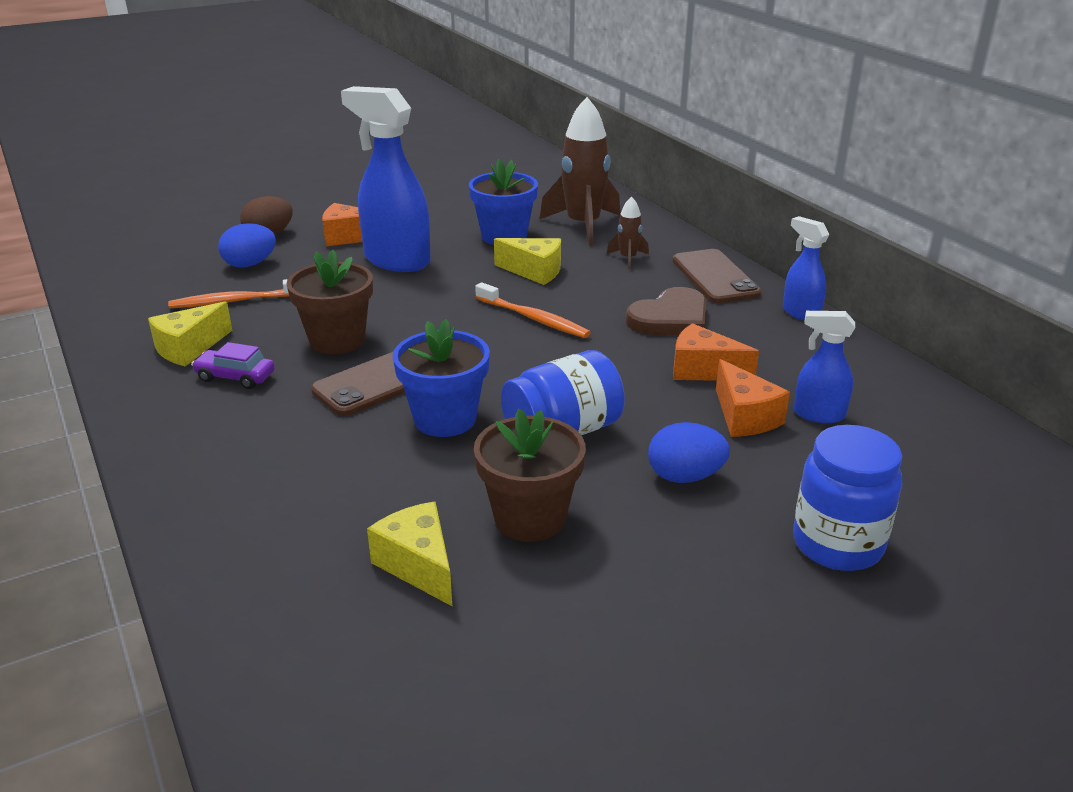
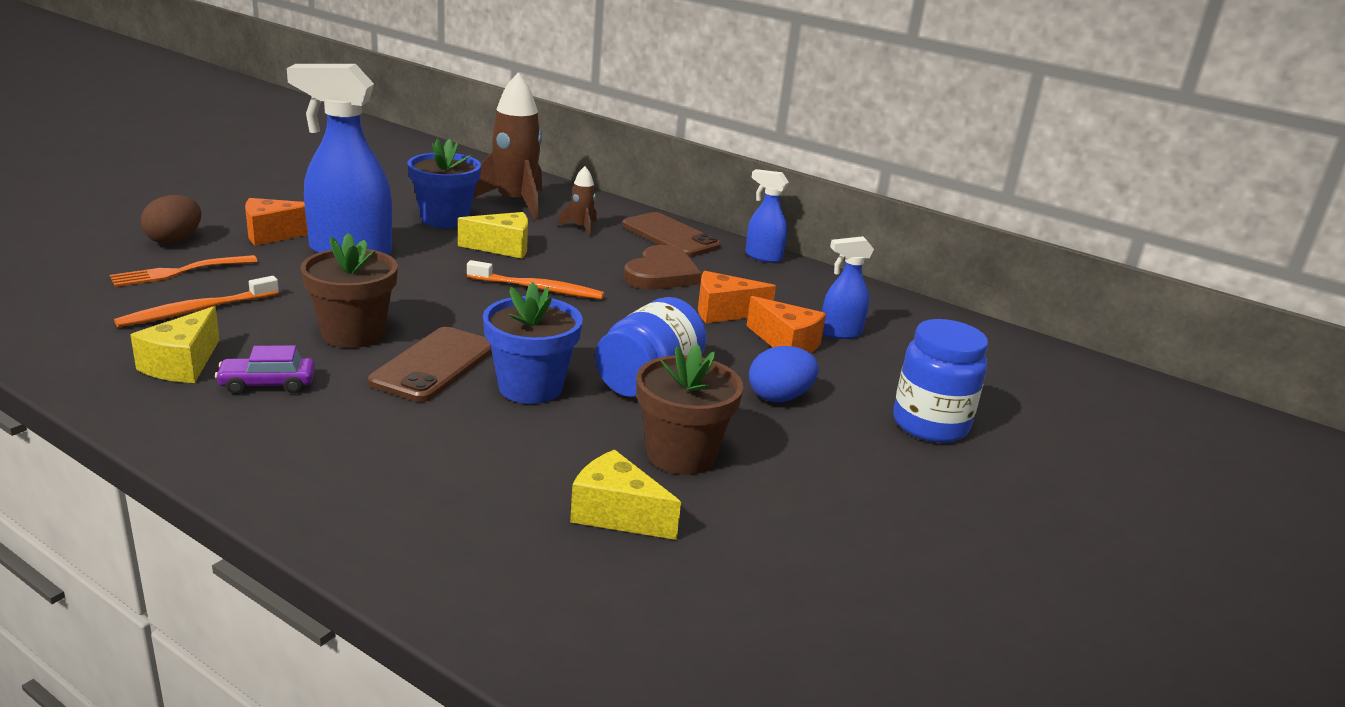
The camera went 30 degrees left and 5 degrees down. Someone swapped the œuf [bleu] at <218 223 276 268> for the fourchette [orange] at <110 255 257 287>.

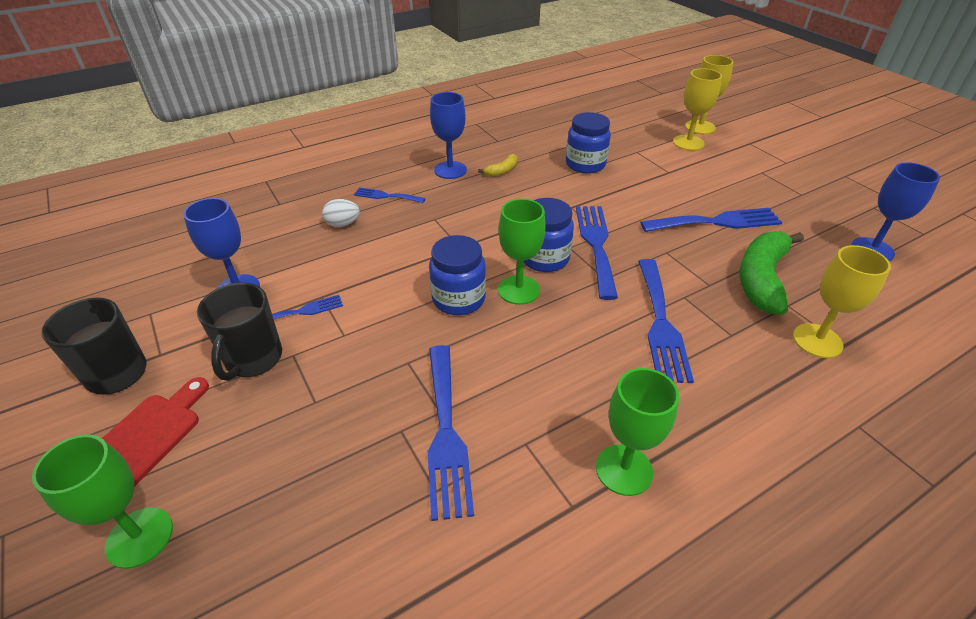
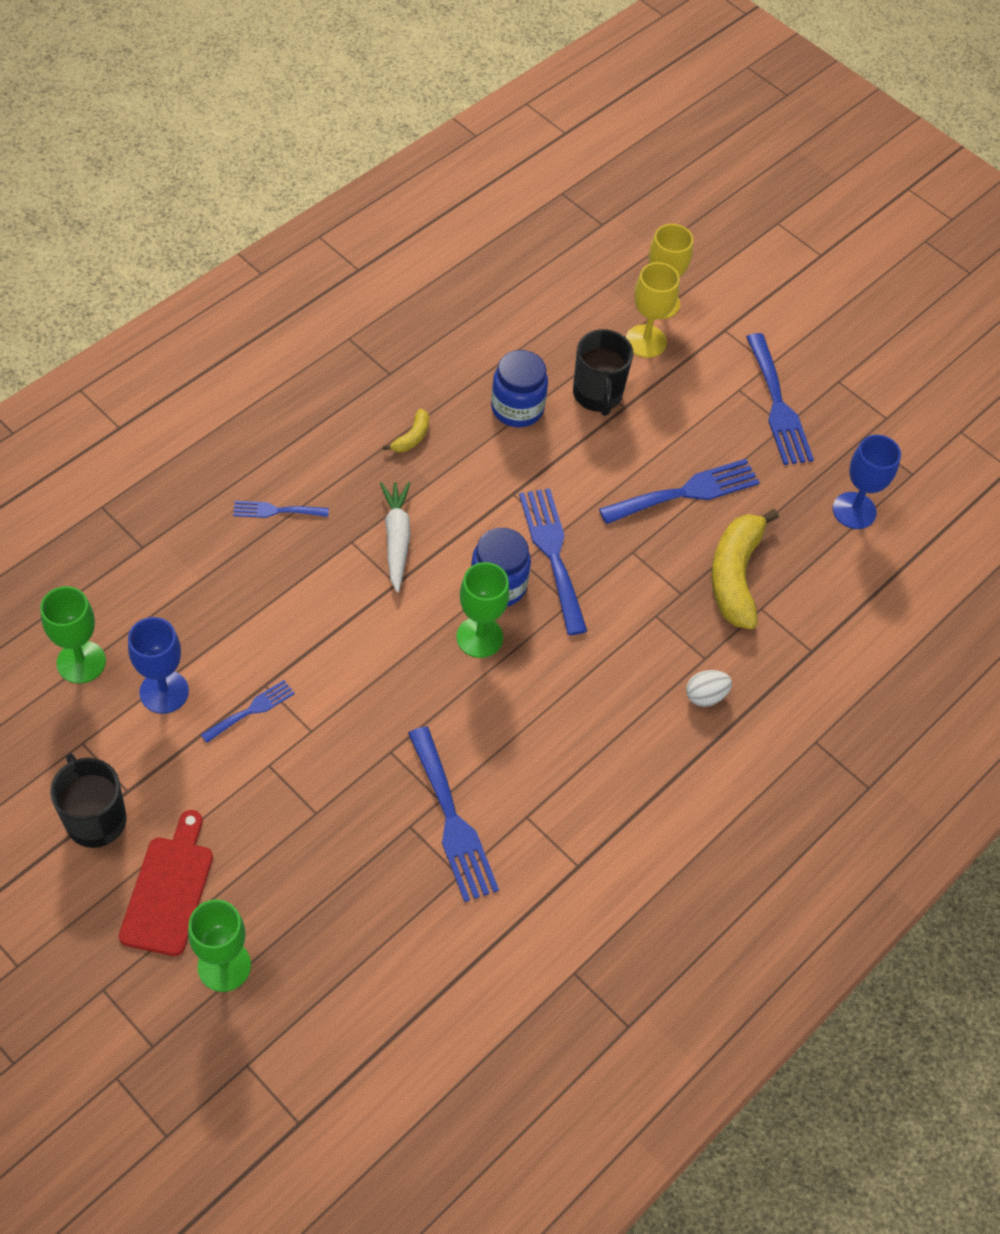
The camera went 20 degrees left and 15 degrees up. Someone took away the verre à pied [bleu] at <430 92 467 179>. Someone carried the œuf [blanc] from <322 199 360 227> to <686 670 732 707>. Someone repainted the banane [vert] at <740 231 804 315>, which became the banane [jaune] at <711 509 779 629>. Someone took away the bocal [bleu] at <429 235 486 315>. Someone took away the verre à pied [jaune] at <793 245 891 358>. Someone carried the fourchette [bleu] from <638 259 694 383> to <746 333 814 465>. Someone carried the tasse [noir] from <197 283 282 381> to <573 329 633 416>. Someone carried the verre à pied [vert] from <596 368 679 496> to <40 586 106 684>. Someone put down the carotte [blanc] at <380 482 410 593>.

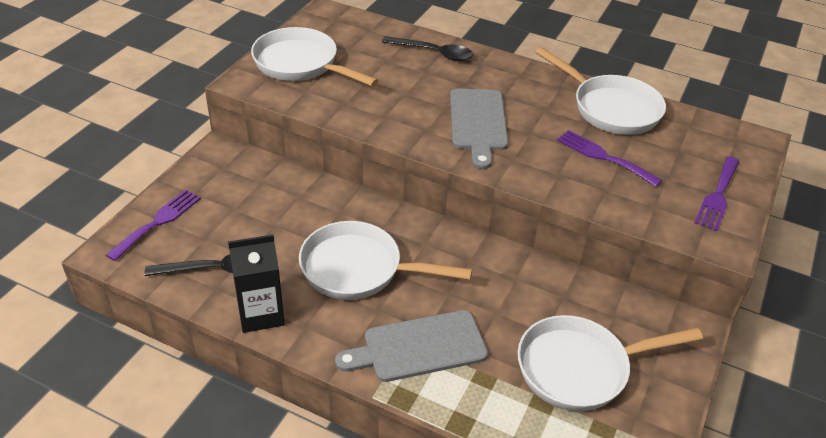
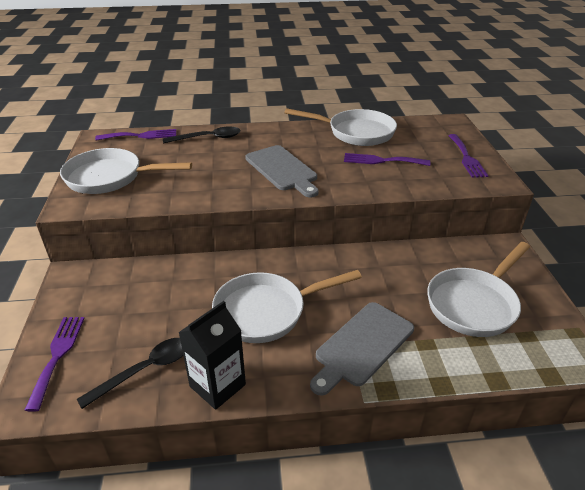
The camera went 30 degrees left and 5 degrees down. Someone put down the fourchette [violet] at <95 129 176 141>.

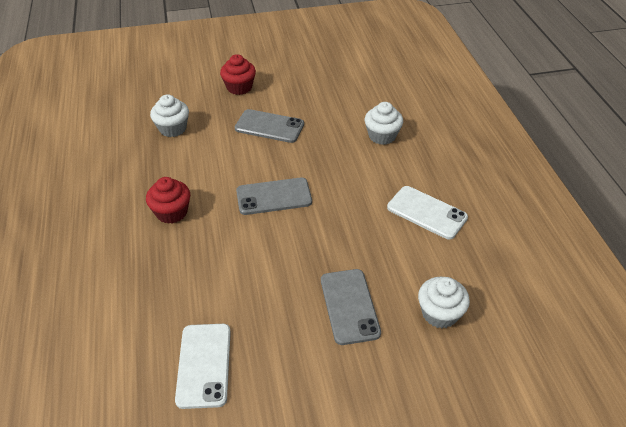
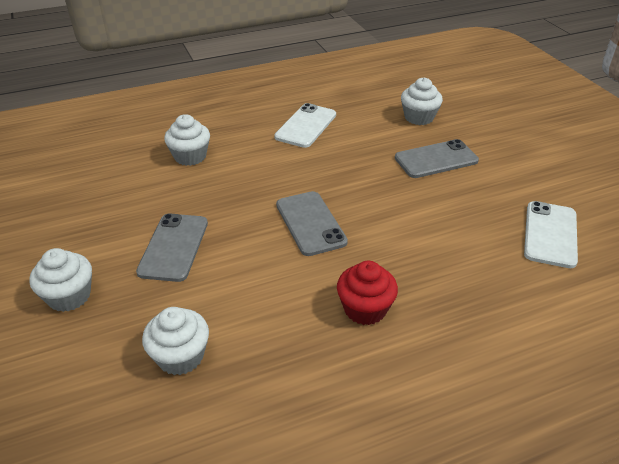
The camera went 100 degrees left and 5 degrees down. Someone repainted the muffin [rouge] at <220 54 256 95>, which became the muffin [blanc] at <29 248 92 312>. Someone rotated the téléphone [blanc] at <175 324 231 409> by 60 degrees counterclockwise.

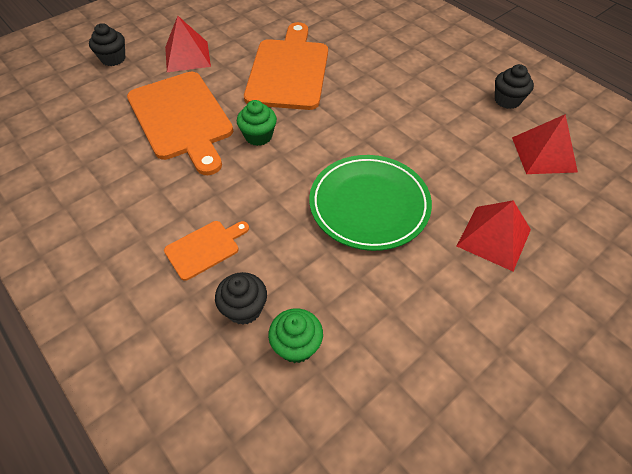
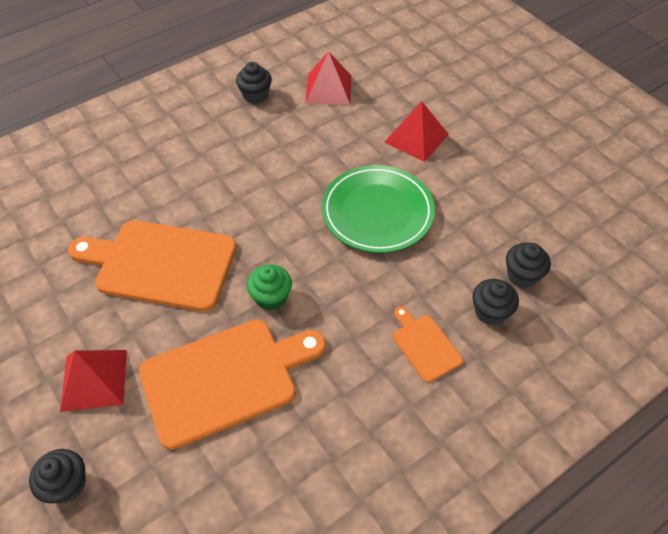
The camera went 85 degrees left and 0 degrees up. Someone repainted the muffin [vert] at <268 308 323 363>, which became the muffin [noir] at <506 243 551 288>.

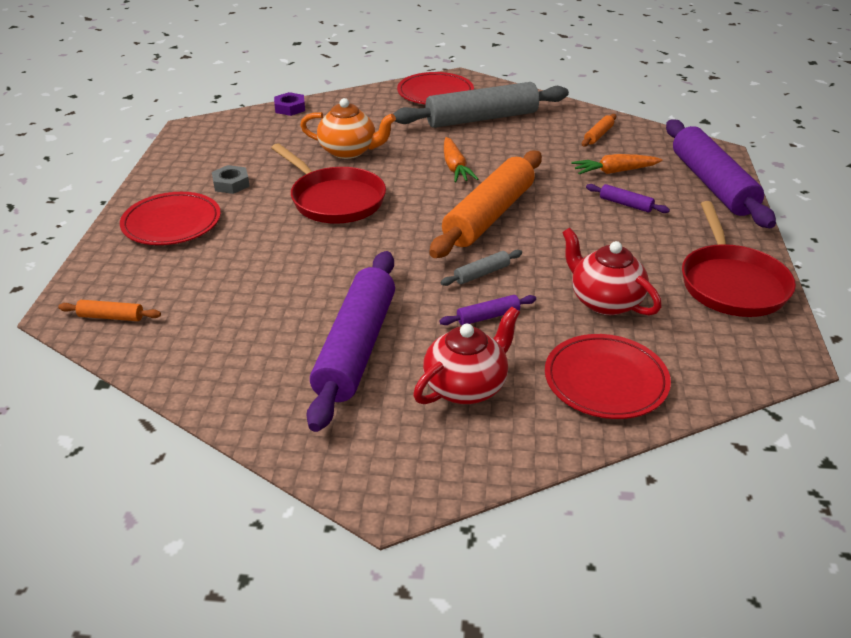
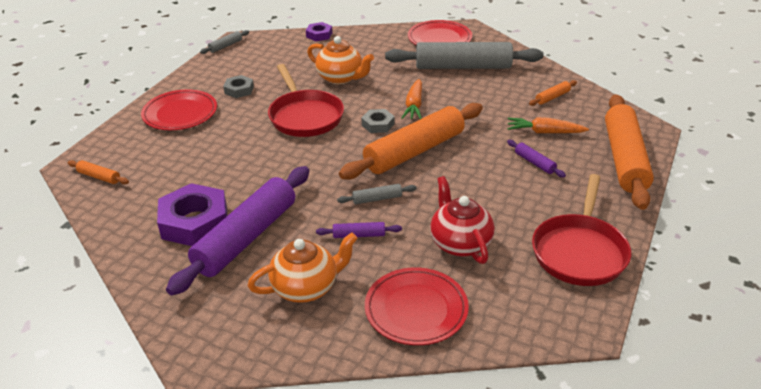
The camera went 20 degrees right and 0 degrees up. Someone repainted the rouleau à pâtisserie [violet] at <666 119 776 228>, which became the rouleau à pâtisserie [orange] at <605 94 654 210>. Someone repainted the théière [rouge] at <413 307 520 404>, which became the théière [orange] at <248 233 358 303>. Someone put down the rouleau à pâtisserie [gris] at <200 30 249 54>. Someone put down the écrou [gris] at <362 109 395 133>. Someone put down the écrou [violet] at <157 183 227 246>.

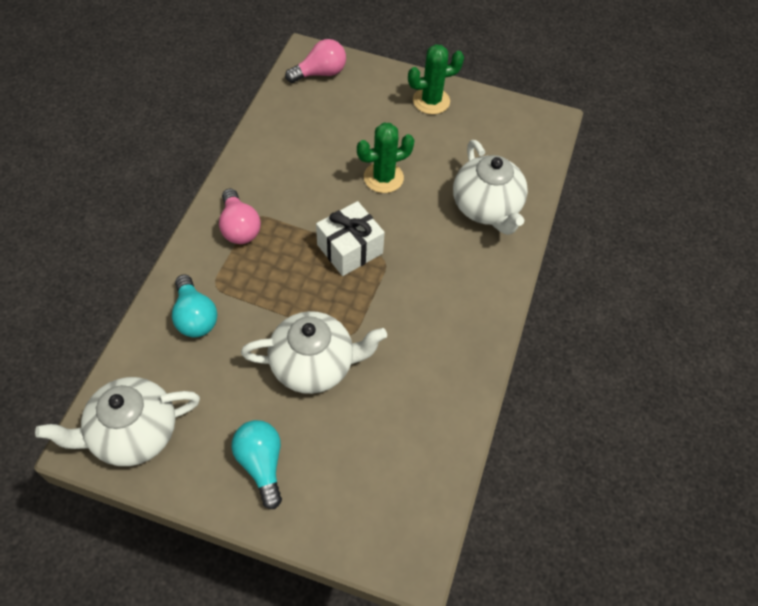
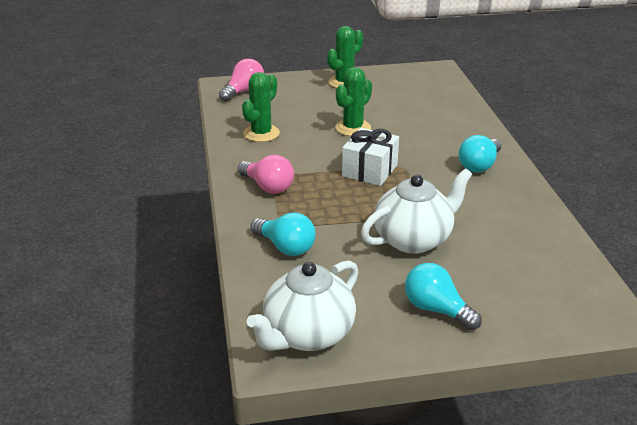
The camera went 25 degrees left and 25 degrees down. Someone took away the théière [blanc] at <453 140 528 235>. Someone put down the cactus [vert] at <242 72 280 142>. Someone put down the ampoule [turquoise] at <458 135 501 172>.

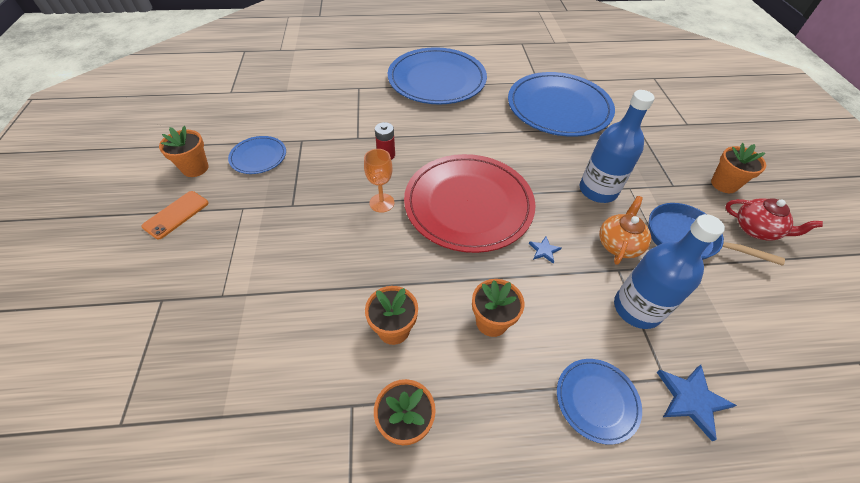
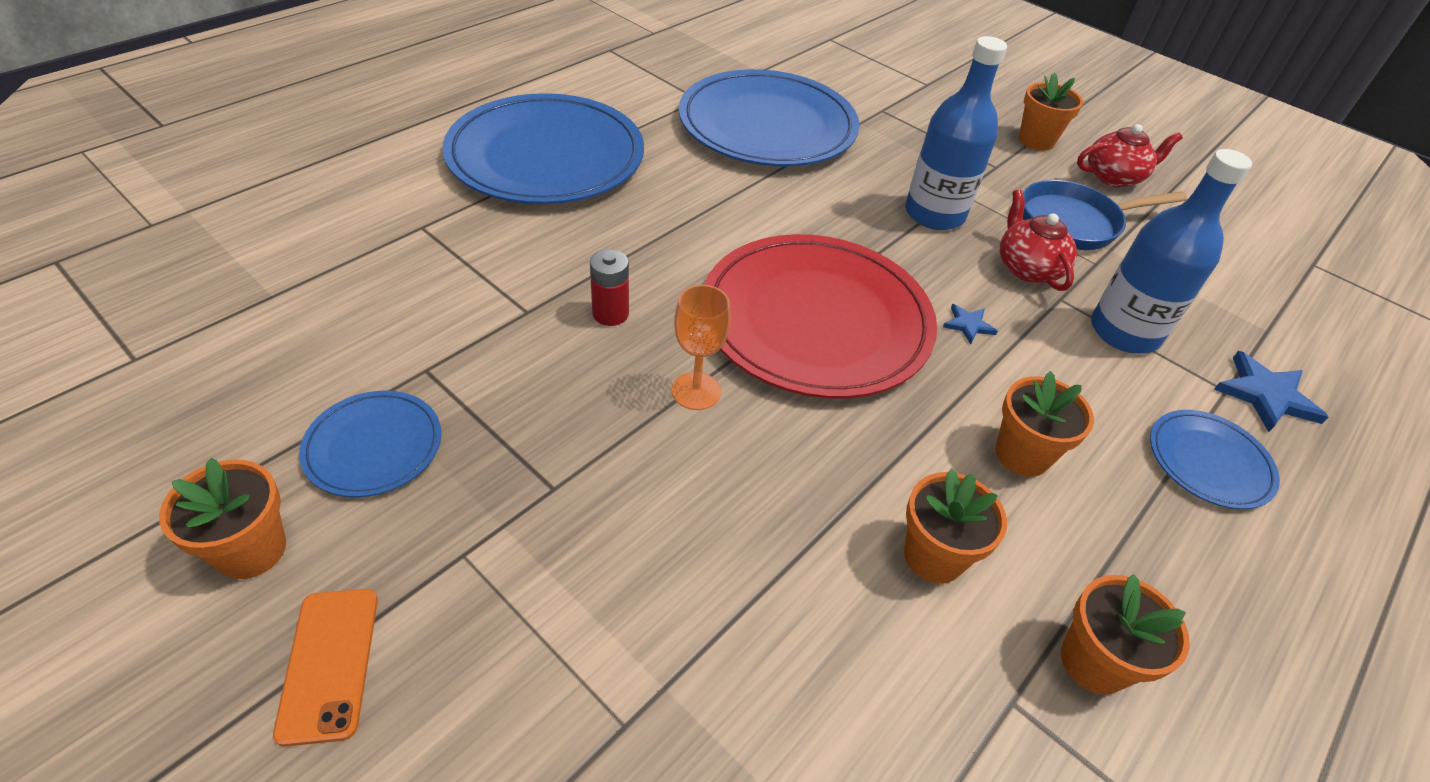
The camera went 45 degrees left and 5 degrees down. Someone repainted the théière [orange] at <599 196 651 265>, which became the théière [rouge] at <1000 189 1077 291>.

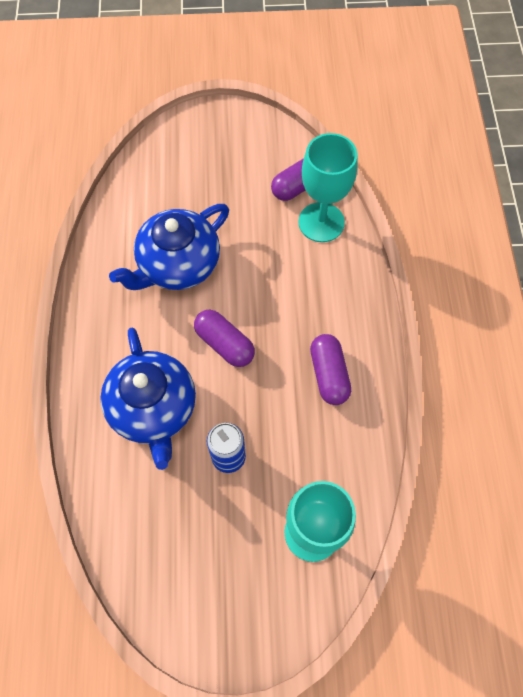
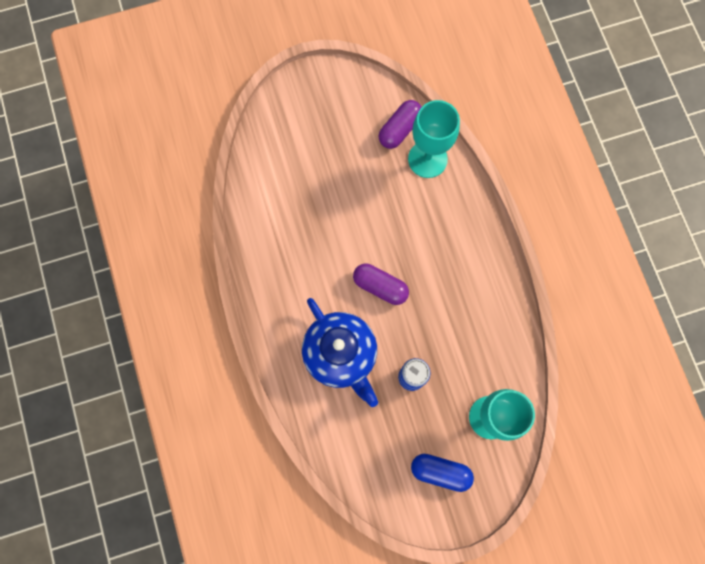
The camera went 15 degrees left and 10 degrees up. Someone took away the théière [bleu] at <109 204 229 290>. Someone took away the gélule [violet] at <310 334 351 405>. Someone put down the gélule [bleu] at <411 454 474 492>.

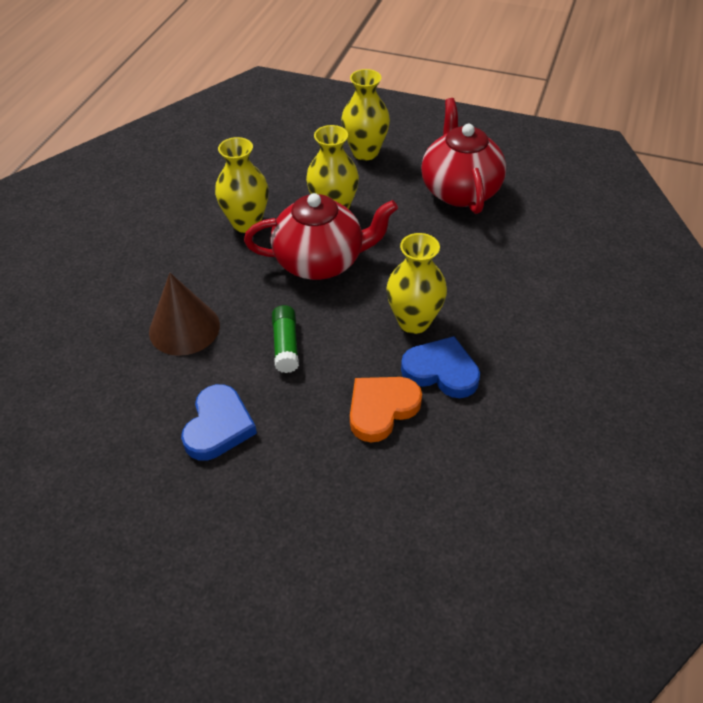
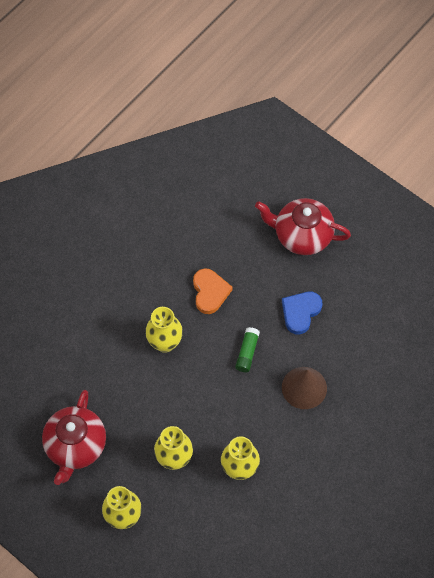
The camera went 160 degrees left and 15 degrees up. Someone carried the théière [rouge] from <244 193 398 280> to <255 198 351 255>. Someone took away the cœur [bleu] at <401 336 480 398>. Someone rotated the cœur [orange] at <350 377 422 442> by 75 degrees counterclockwise.

